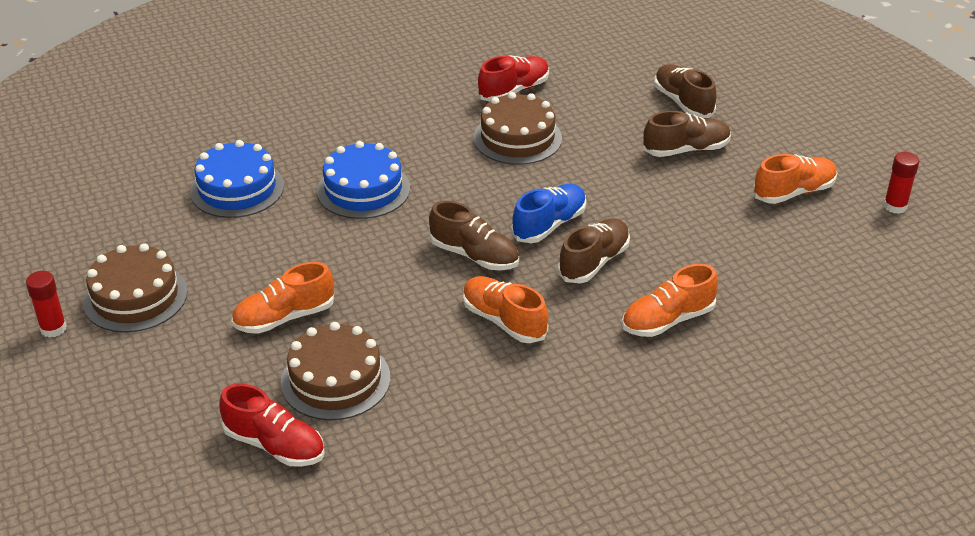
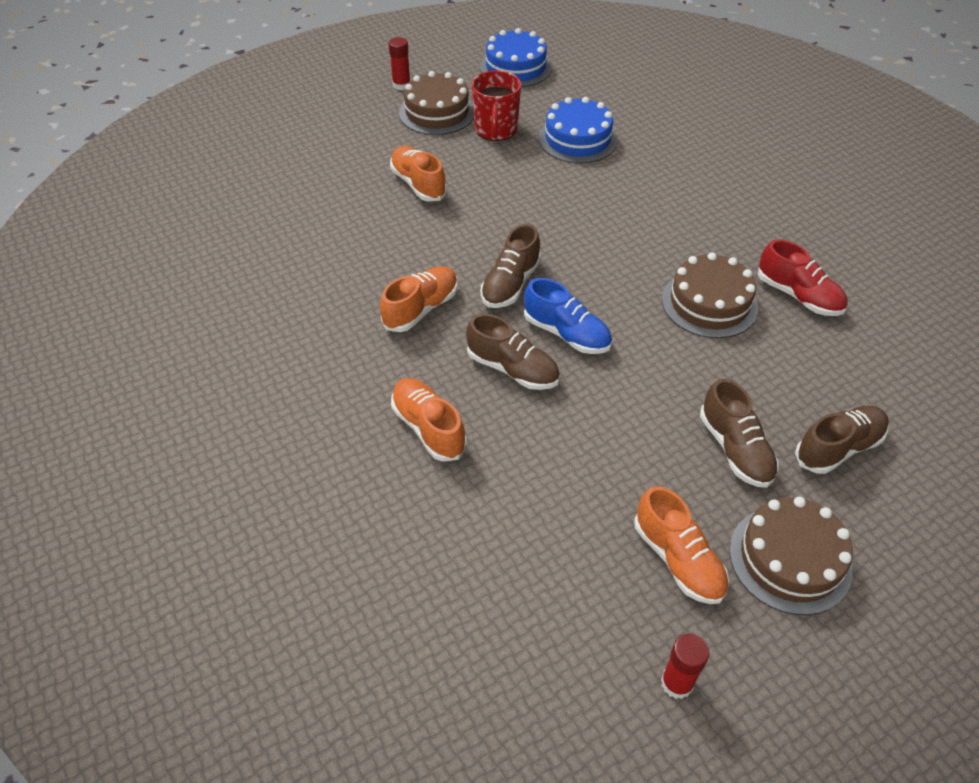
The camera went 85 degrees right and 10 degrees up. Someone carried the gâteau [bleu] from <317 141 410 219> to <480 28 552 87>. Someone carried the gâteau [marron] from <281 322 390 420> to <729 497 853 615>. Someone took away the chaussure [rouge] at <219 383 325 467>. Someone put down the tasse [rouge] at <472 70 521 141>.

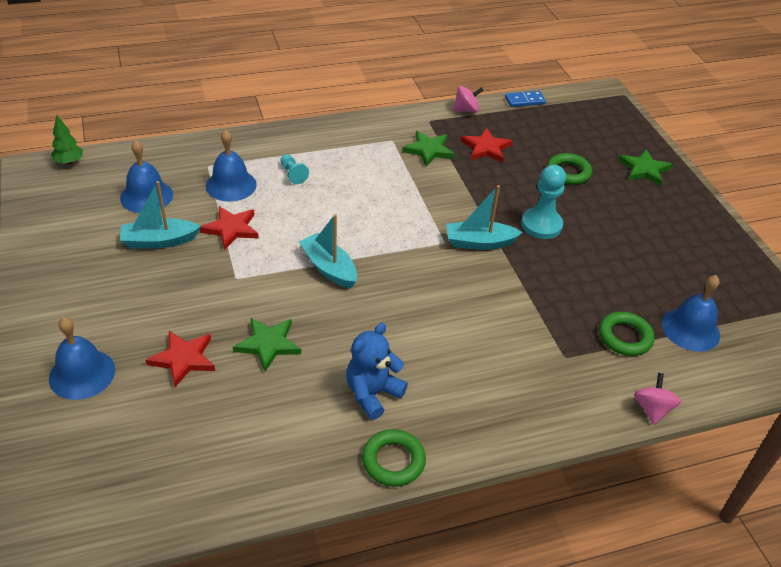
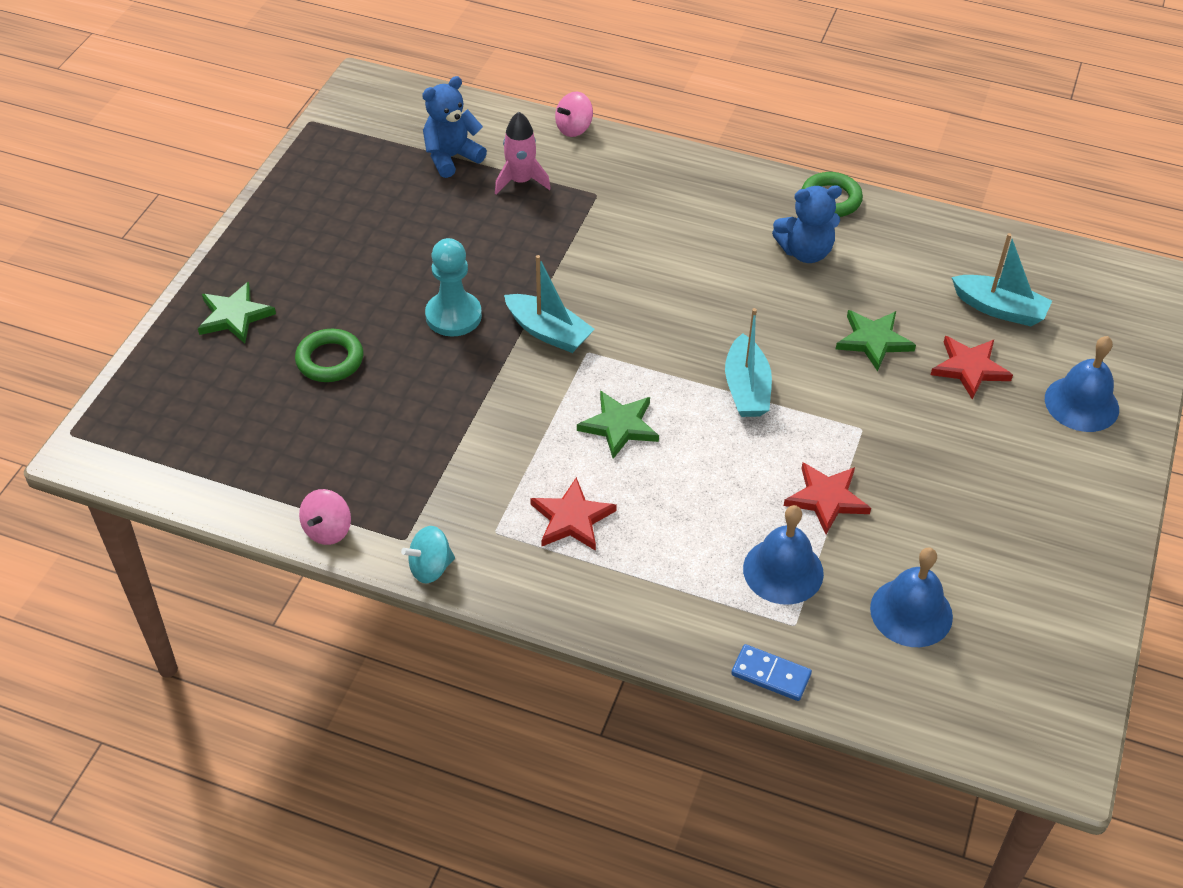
The camera went 140 degrees left and 5 degrees up. Someone rotated the toupie [rose] at <453 86 483 113> by 90 degrees counterclockwise. Someone carried the domino [bleu] from <505 91 546 107> to <731 644 812 701>. Someone took away the arbre [vert] at <51 115 83 165>. Someone carried the étoile [rouge] from <461 128 513 163> to <530 477 617 551>. Someone carried the étoile [vert] from <402 131 455 167> to <577 391 659 459>. Someone took away the pion [turquoise] at <280 154 309 184>. Someone carried the bateau [turquoise] from <120 181 201 249> to <952 233 1052 326>. Someone swapped the cloche [bleu] at <662 275 720 352> for the ours en peluche [bleu] at <422 76 487 178>. Someone swapped the anneau [vert] at <599 312 655 356> for the fusée [rose] at <495 112 551 195>. Someone put down the toupie [turquoise] at <401 526 455 584>.

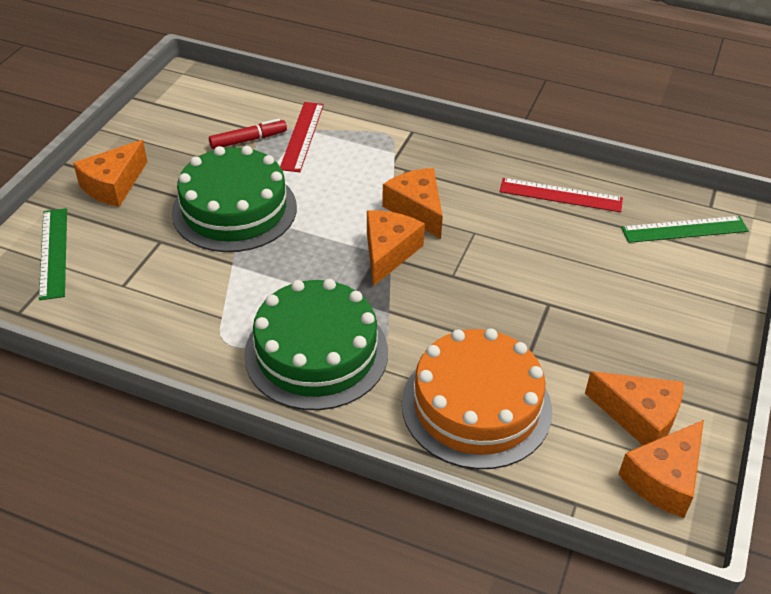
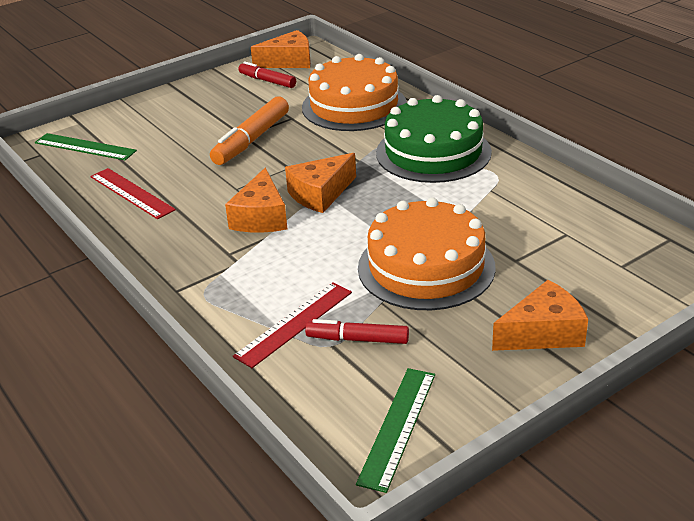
The camera went 145 degrees left and 10 degrees down. Someone repainted the gâteau [vert] at <172 146 297 252>, which became the gâteau [orange] at <358 197 496 310>. Someone carried the règle [vert] from <39 208 67 300> to <356 368 435 493>. Someone swapped the fromage [orange] at <585 371 683 445> for the feutre [rouge] at <238 61 296 88>. Someone put down the feutre [orange] at <210 97 289 165>.

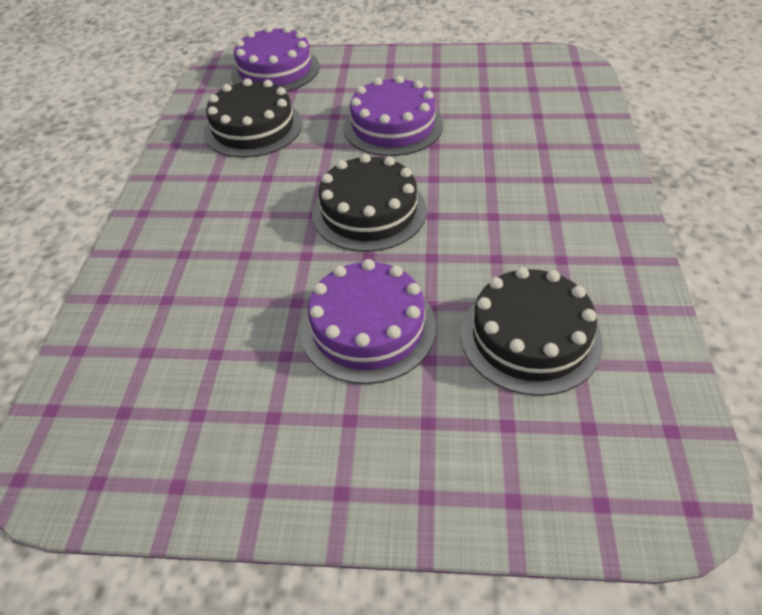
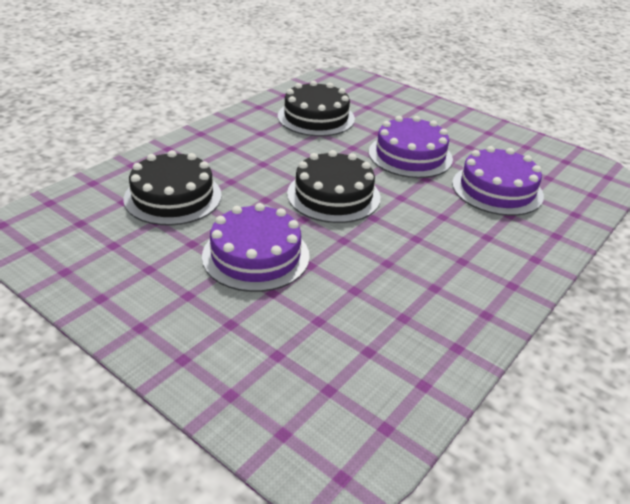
The camera went 30 degrees right and 10 degrees down. Someone carried the gâteau [violet] from <231 26 319 92> to <452 146 544 216>. Someone carried the gâteau [noir] from <460 267 603 396> to <124 150 222 225>.

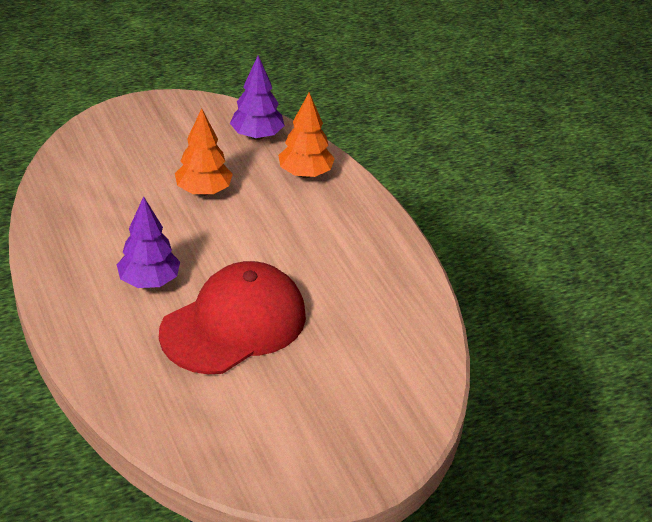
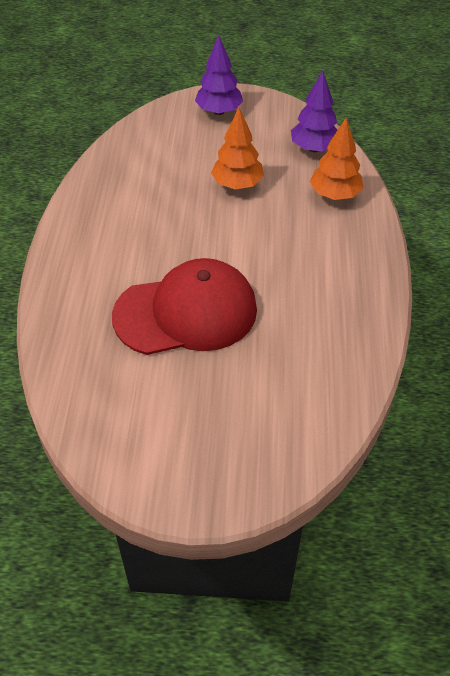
The camera went 30 degrees right and 10 degrees up. Someone carried the arbre [violet] from <117 196 180 288> to <195 35 243 115>.

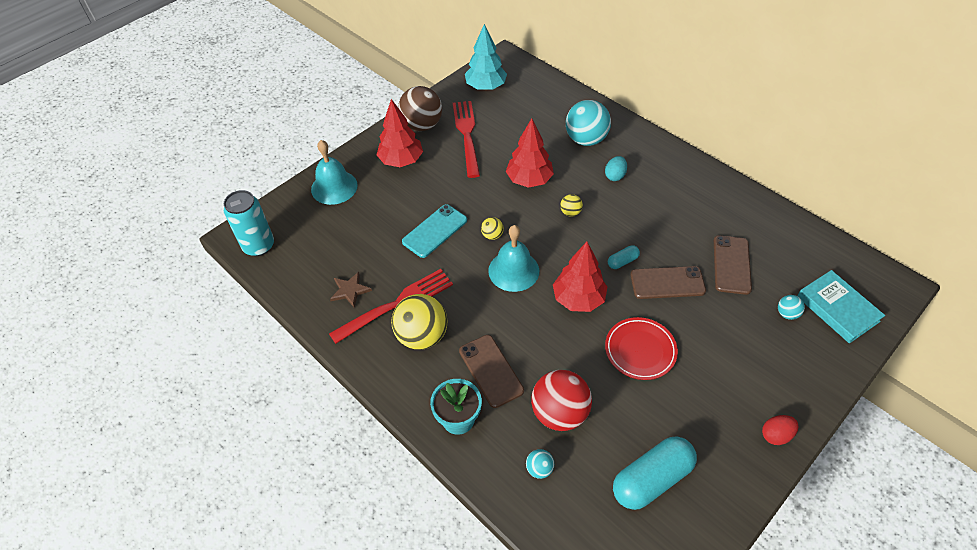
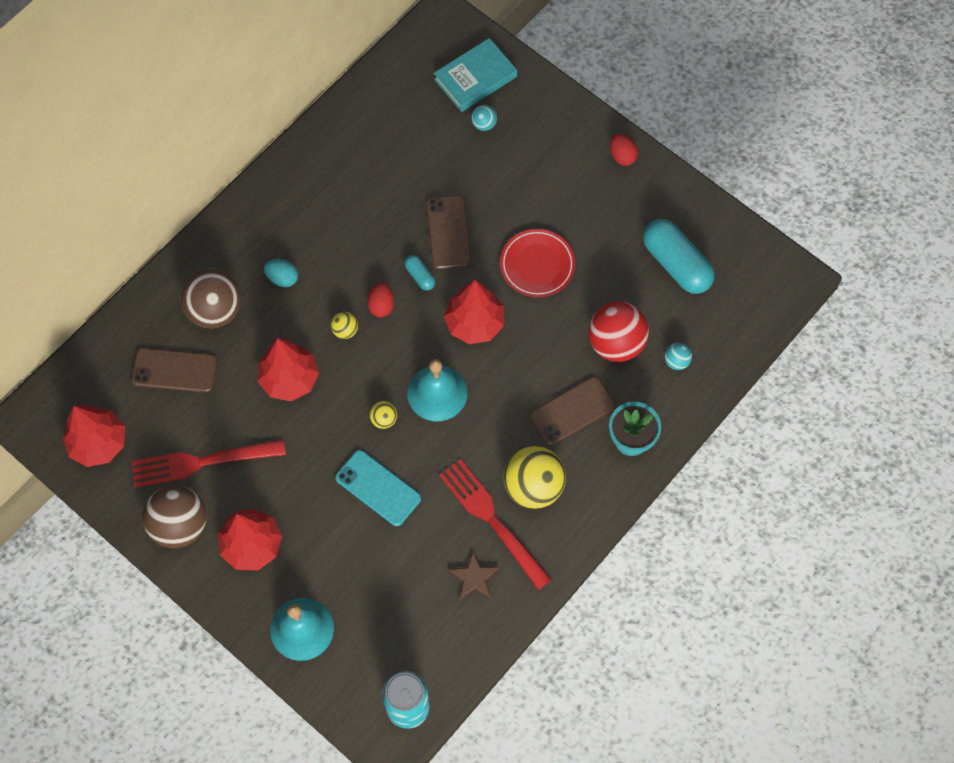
The camera went 95 degrees left and 15 degrees up. Someone repainted the arbre [turquoise] at <465 24 507 90>, which became the arbre [rouge] at <63 405 125 467>. Someone repainted the balle [turquoise] at <566 100 611 146>, which became the balle [marron] at <181 268 241 328>. Someone carried the téléphone [marron] from <714 235 752 295> to <131 348 217 393>. Someone put down the œuf [rouge] at <367 282 394 317>.

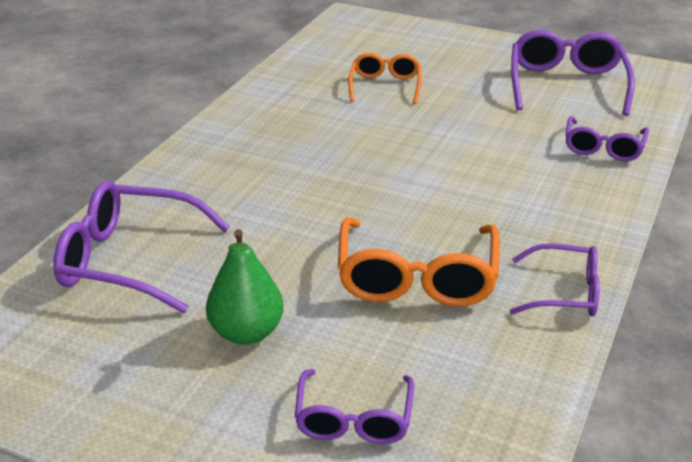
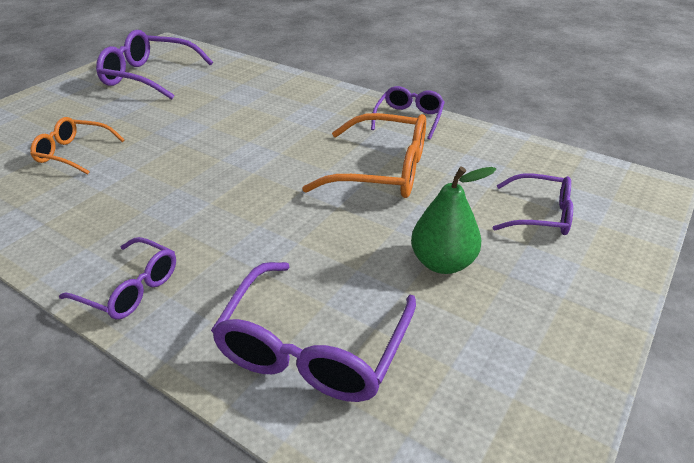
The camera went 80 degrees left and 5 degrees up. Someone carried the lunettes [violet] from <565 116 649 161> to <59 237 176 319>.

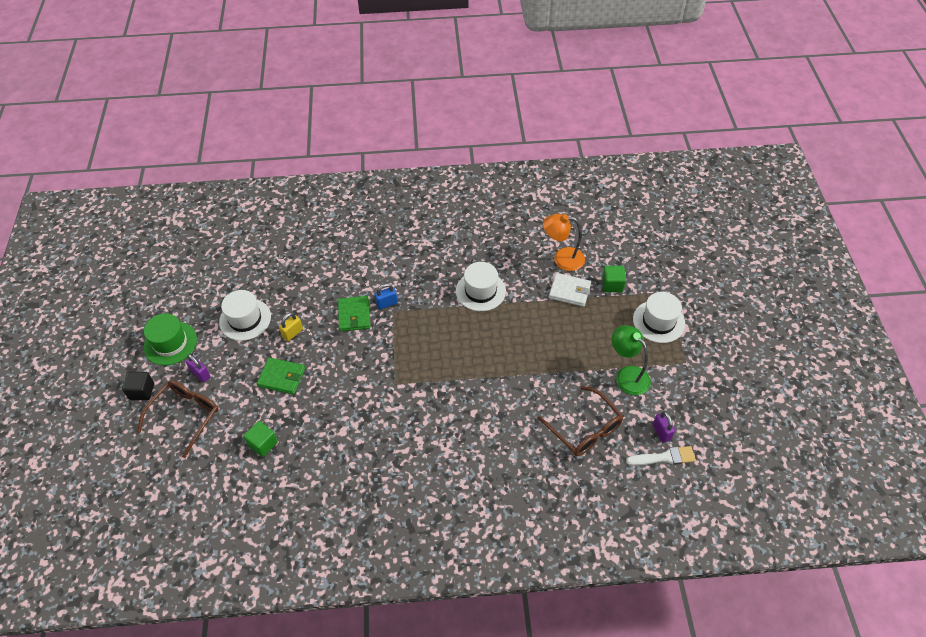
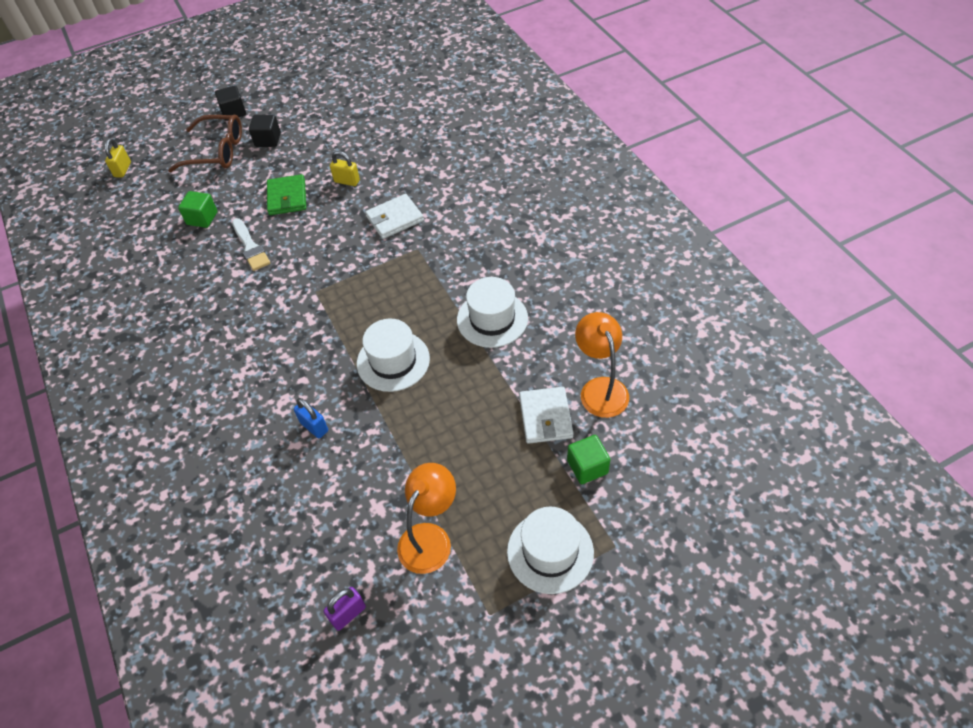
The camera went 70 degrees right and 0 degrees up. Someone carried the cadenas [bleu] from <375 283 398 309> to <294 398 328 439>. Someone carried the chapeau [blanc] from <219 290 271 341> to <357 319 430 392>. Someone repainted the portefeuille [vert] at <338 296 370 332>, which became the portefeuille [blanc] at <365 194 424 239>. Someone took away the chapeau [vert] at <144 314 197 365>. Someone repainted the lampe [vert] at <612 325 651 395>, which became the lampe [orange] at <397 463 456 574>. Someone swapped the cadenas [violet] at <186 354 211 382> for the cube [noir] at <249 114 281 147>. Someone took away the lunettes [marron] at <538 386 623 456>. Someone carried the pinceau [blanc] from <626 446 696 466> to <232 218 270 271>. Someone put down the cadenas [jaune] at <105 138 131 178>.

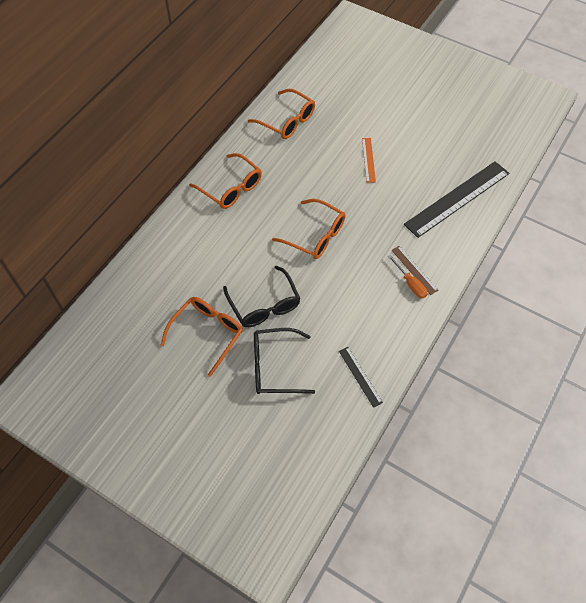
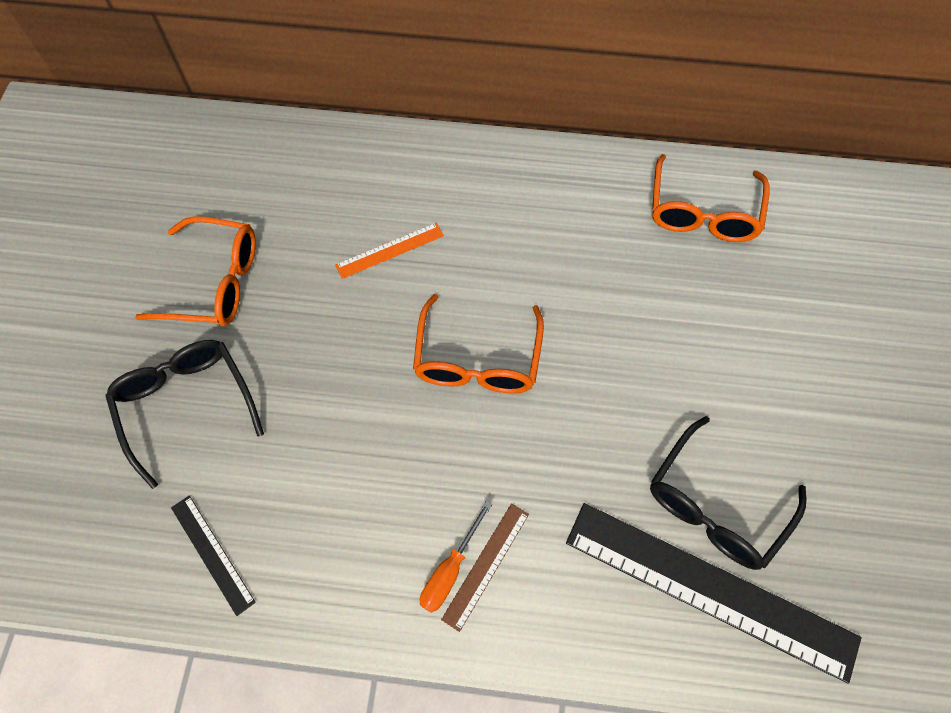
The camera went 65 degrees right and 5 degrees up. Someone carried the règle [orange] from <362 138 376 183> to <335 223 444 279>. Someone took away the lunettes [orange] at <189 153 262 209>. Someone carried the lunettes [noir] from <223 266 301 327> to <650 416 807 570>. Someone rotated the règle [noir] at <339 347 383 408> by 75 degrees counterclockwise.

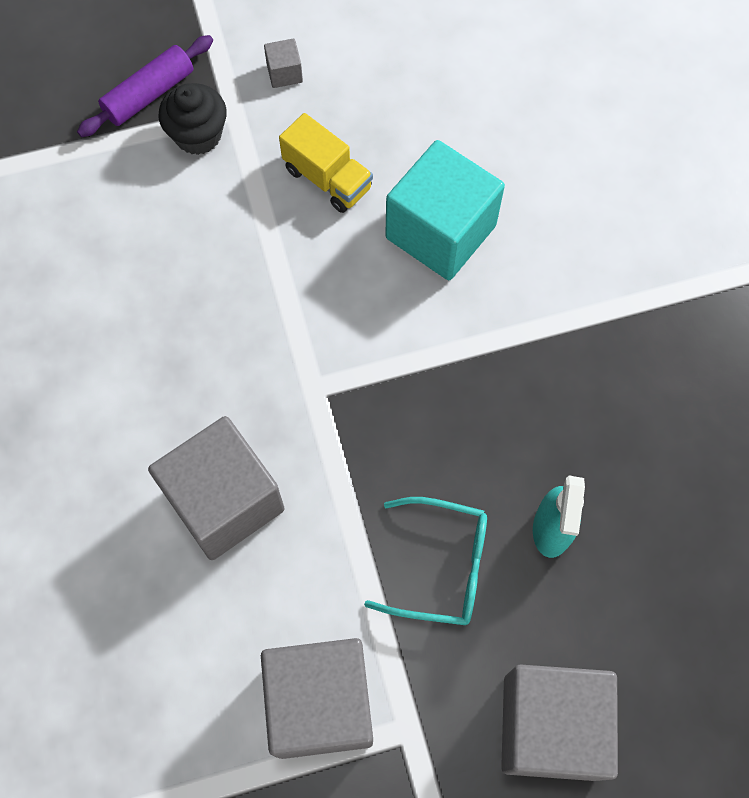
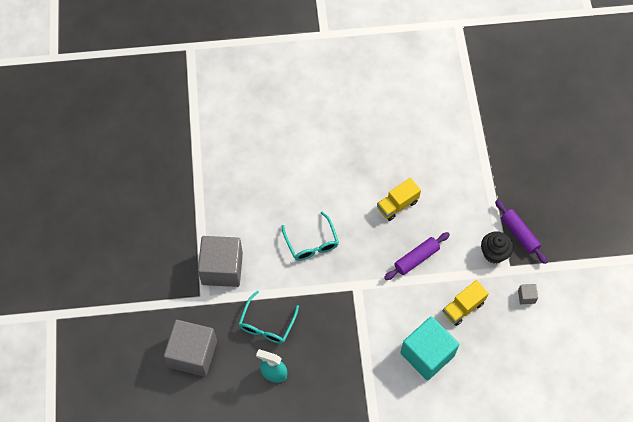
The camera went 100 degrees right and 5 degrees down. Someone swapped the cube [gris] at <148 416 285 560> for the lunettes [turquoise] at <281 212 339 261>. Someone put down the camion [jaune] at <377 178 421 221>. Someone put down the rouleau à pâtisserie [violet] at <384 232 450 280>.

